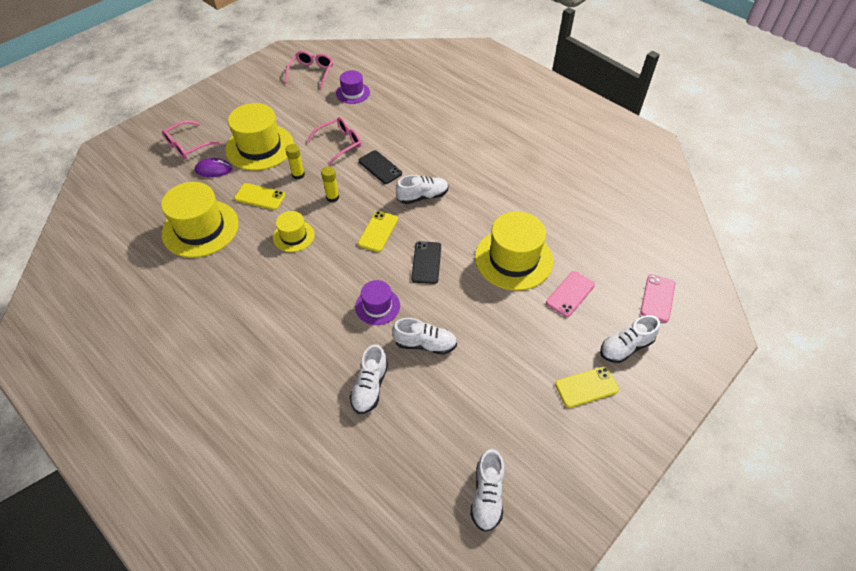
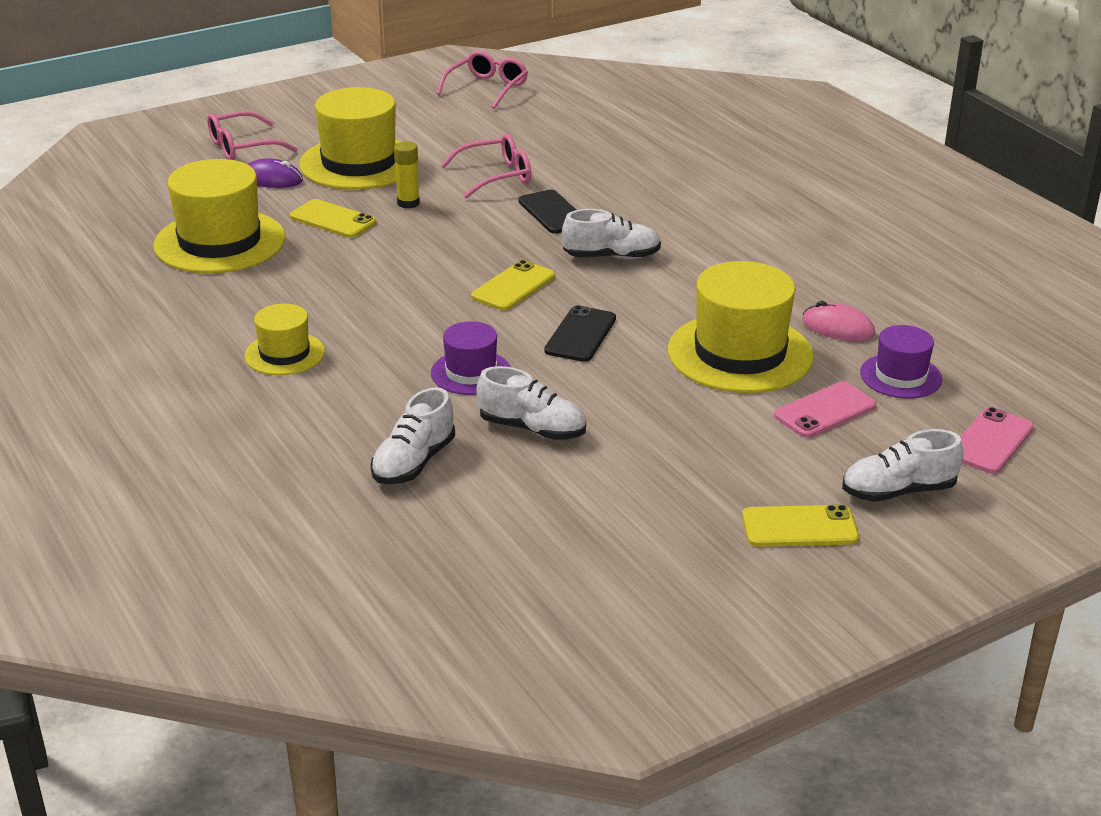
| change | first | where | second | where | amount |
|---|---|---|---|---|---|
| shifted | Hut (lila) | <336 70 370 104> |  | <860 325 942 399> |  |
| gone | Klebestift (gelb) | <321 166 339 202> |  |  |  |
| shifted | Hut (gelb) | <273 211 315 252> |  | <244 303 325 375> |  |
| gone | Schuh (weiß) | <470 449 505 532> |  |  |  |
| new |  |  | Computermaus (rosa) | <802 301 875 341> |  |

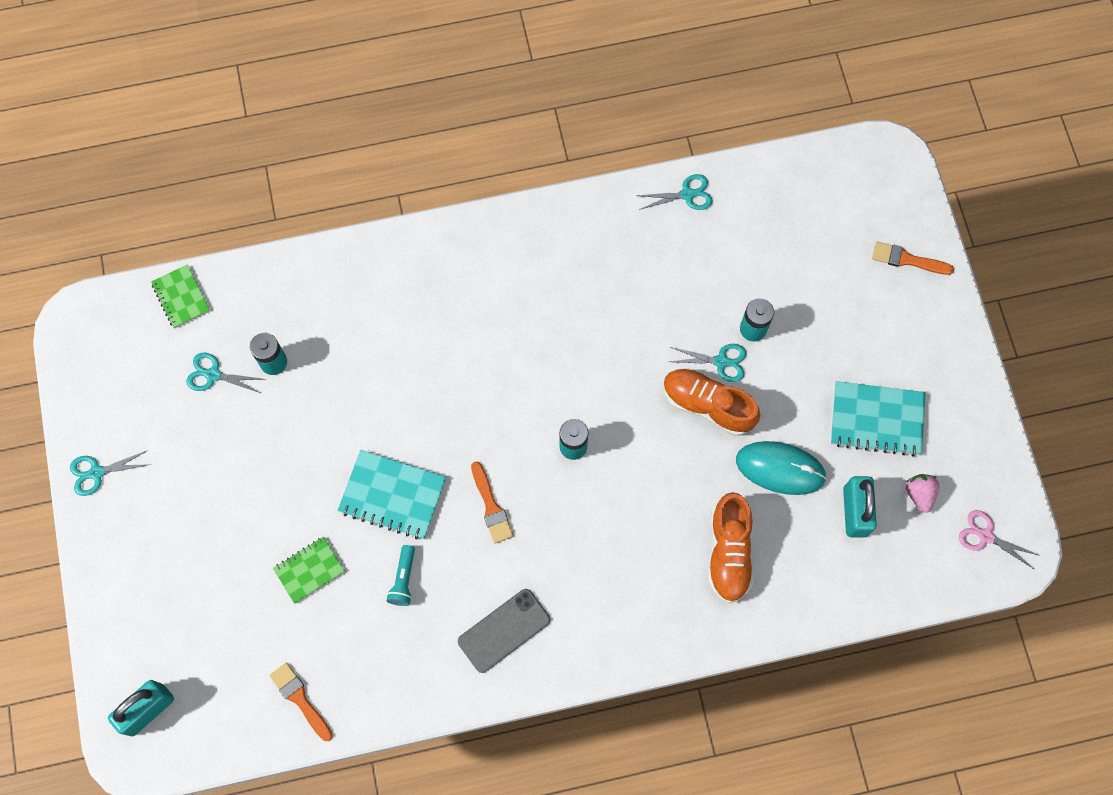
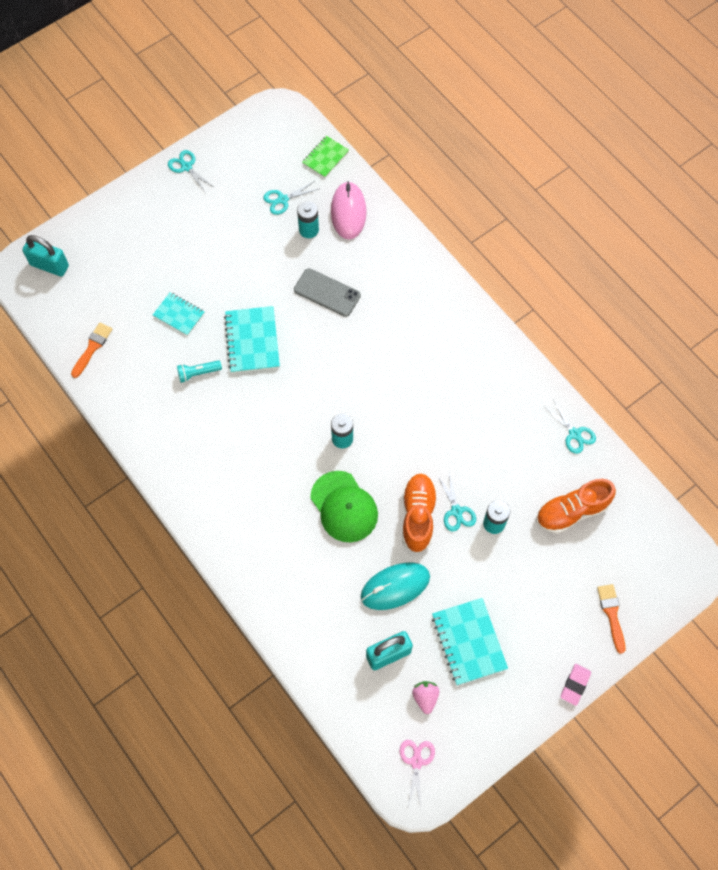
| change | first | where | second | where | amount |
|---|---|---|---|---|---|
| rotated | Schere (türkis) | <186 353 266 393> |  | <264 181 318 215> | 105 degrees counterclockwise |
| rotated | Computermaus (türkis) | <736 441 827 495> |  | <361 562 430 610> | 75 degrees clockwise |
| gone | Pinsel (orange) | <471 461 514 544> |  |  |  |
| rotated | Erdbeere (rosa) | <906 474 939 513> |  | <412 681 439 714> | 60 degrees counterclockwise |
| shifted | Schuh (orange) | <708 492 754 603> |  | <536 479 616 534> |  |
| repainted | Notizbuch (grün) | <273 537 345 604> | Notizbuch (türkis) | <153 292 204 336> |  |
| shifted | Handy (grau) | <458 589 550 673> |  | <294 268 361 317> |  |
| new |  |  | Computermaus (rosa) | <331 181 366 239> |  |
| new |  |  | Kappe (grün) | <310 471 378 542> |  |
| new |  |  | Radiergummi (rosa) | <561 664 591 706> |  |

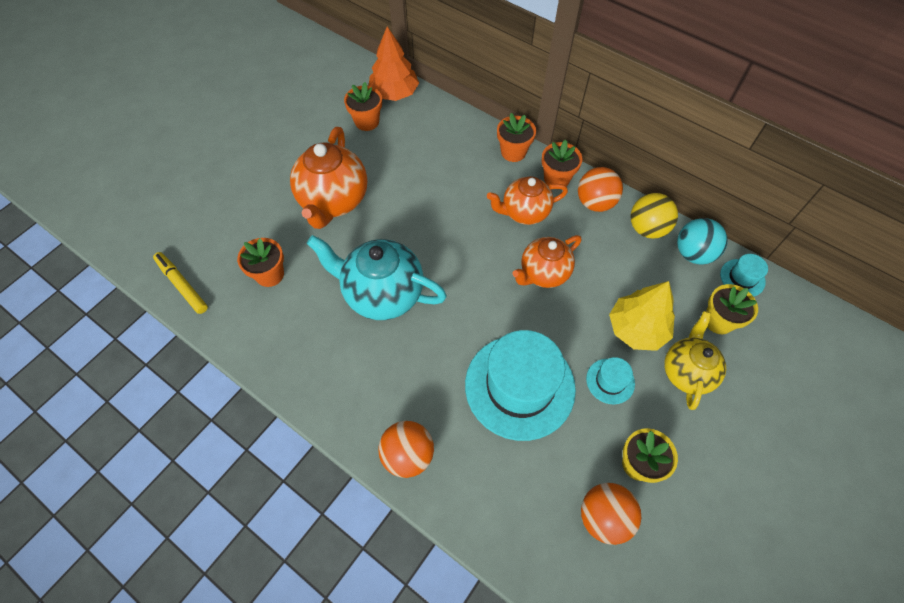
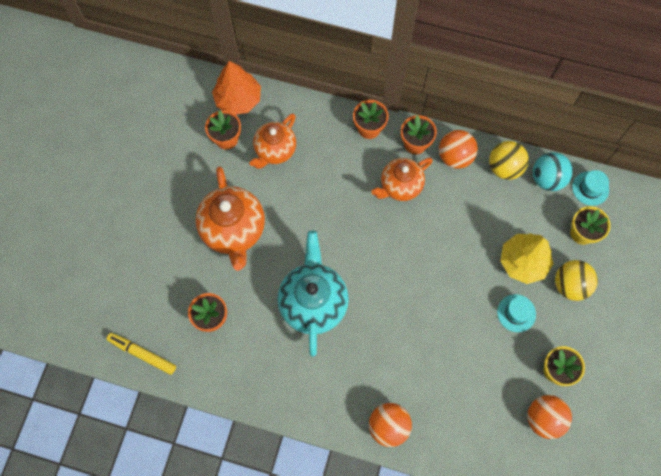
| change | first | where | second | where | amount |
|---|---|---|---|---|---|
| rotated | Teekanne (türkis) | <307 235 447 320> |  | <278 230 349 356> | 90 degrees clockwise |
| shifted | Teekanne (orange) | <513 235 581 288> |  | <249 114 296 169> |  |
| swapped | Teekanne (gelb) | <664 311 726 410> | Ball (gelb) | <555 260 598 301> |  |
| gone | Hut (türkis) | <465 330 576 441> |  |  |  |

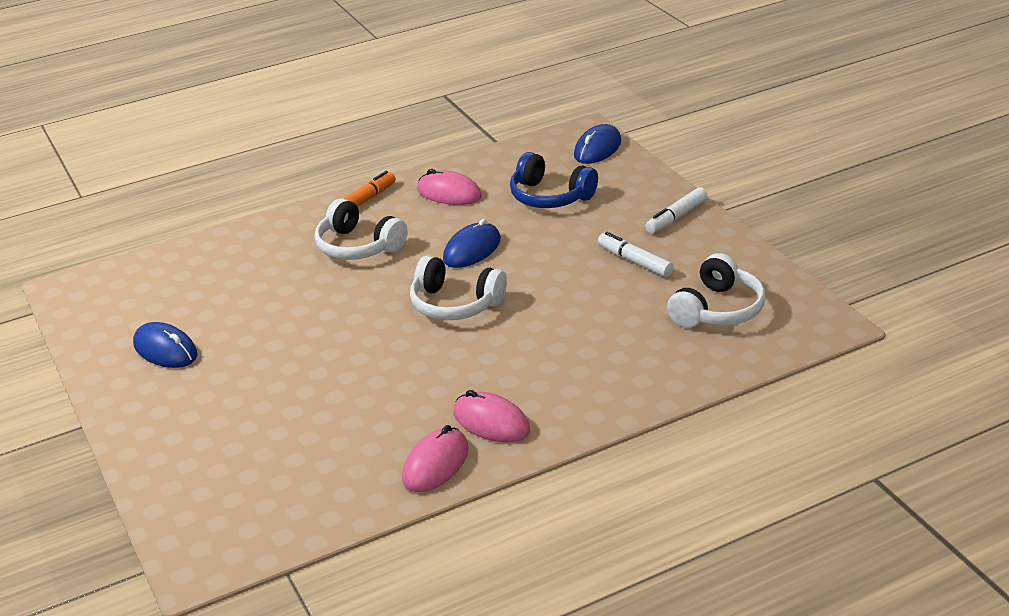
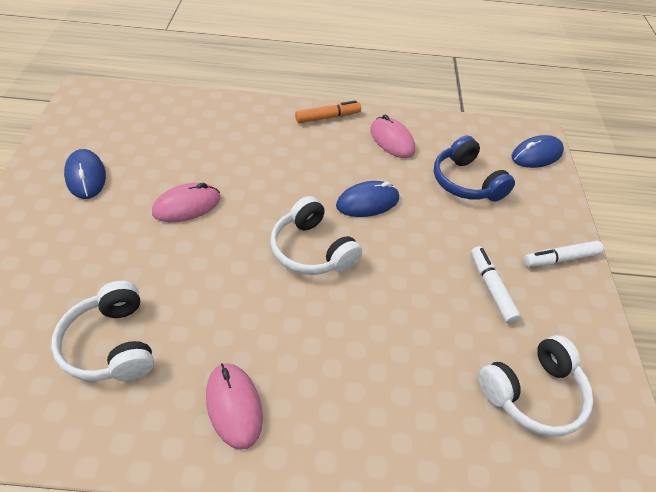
| change | first | where | second | where | amount |
|---|---|---|---|---|---|
| shifted | Kopfhörer (weiß) | <315 198 408 260> |  | <51 281 154 381> |  |
| shifted | Computermaus (rosa) | <402 425 469 492> |  | <152 183 221 222> |  |

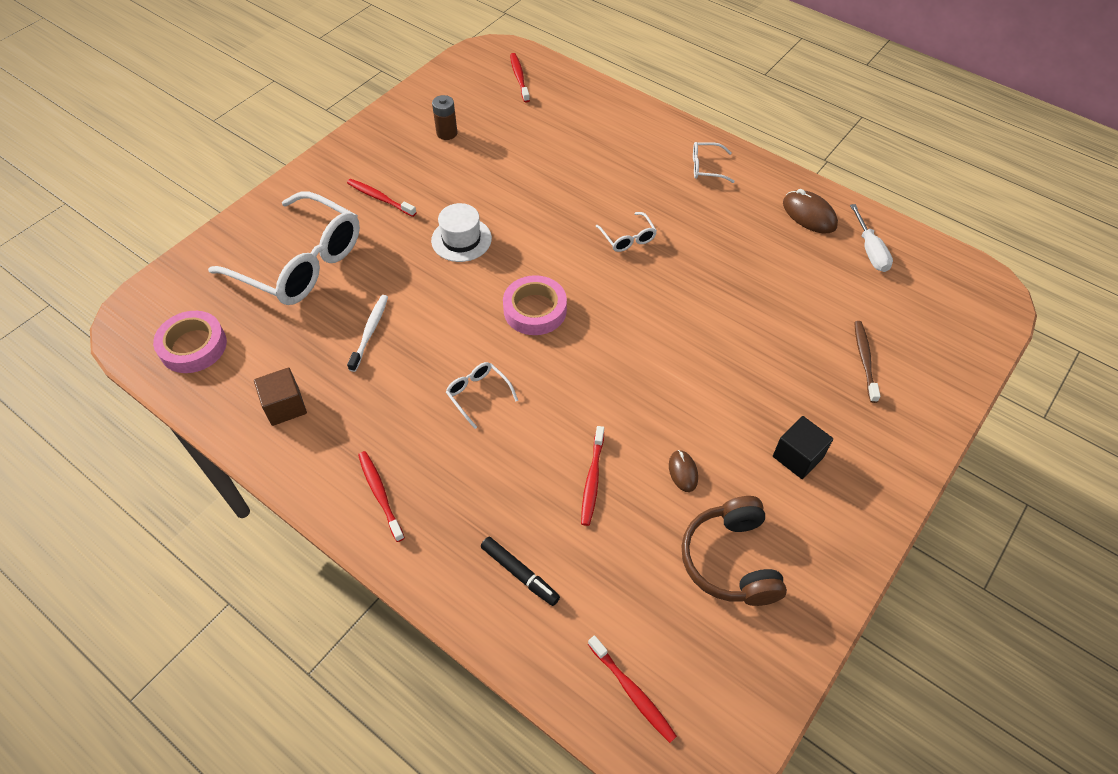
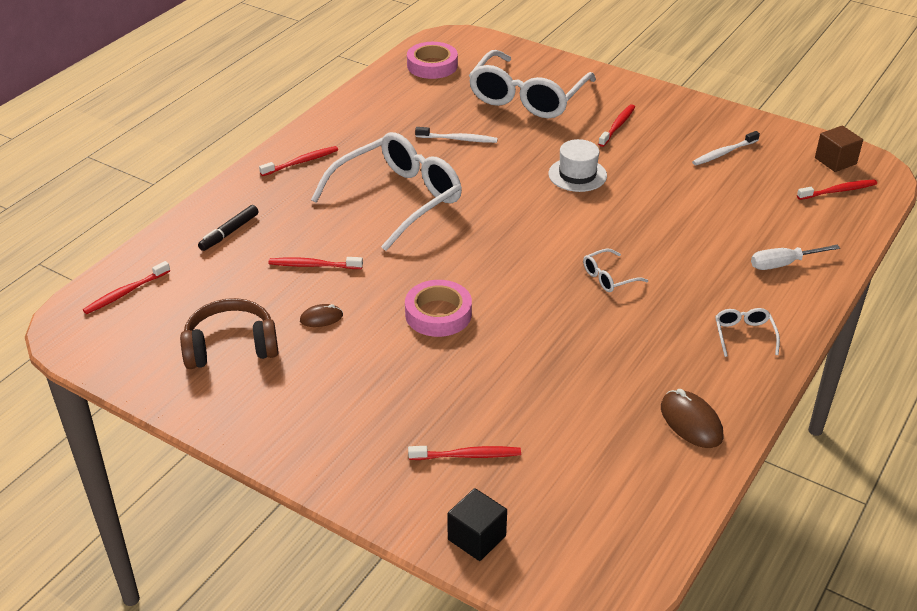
| change | first | where | second | where | amount |
|---|---|---|---|---|---|
| swapped | Batterie (braun) | <432 95 457 140> | Zahnbürste (weiß) | <692 131 760 165> |  |
| rotated | Computermaus (braun) | <783 189 838 234> |  | <661 389 724 448> | 75 degrees counterclockwise |
| shifted | Schraubenzieher (weiß) | <850 204 893 272> |  | <751 245 840 270> |  |
| shifted | Klebeband (rosa) | <503 275 567 335> |  | <405 280 472 337> |  |
| repainted | Zahnbürste (braun) | <854 321 880 403> | Zahnbürste (rot) | <408 446 521 460> |  |
| scaled | Brille (weiß) | <446 362 518 429> |  | <311 132 462 251> | x2.42 |
| shifted | Kubus (braun) | <254 367 307 426> |  | <815 125 863 172> |  |
| shifted | Kubus (schwarz) | <773 416 833 479> |  | <447 488 507 561> |  |

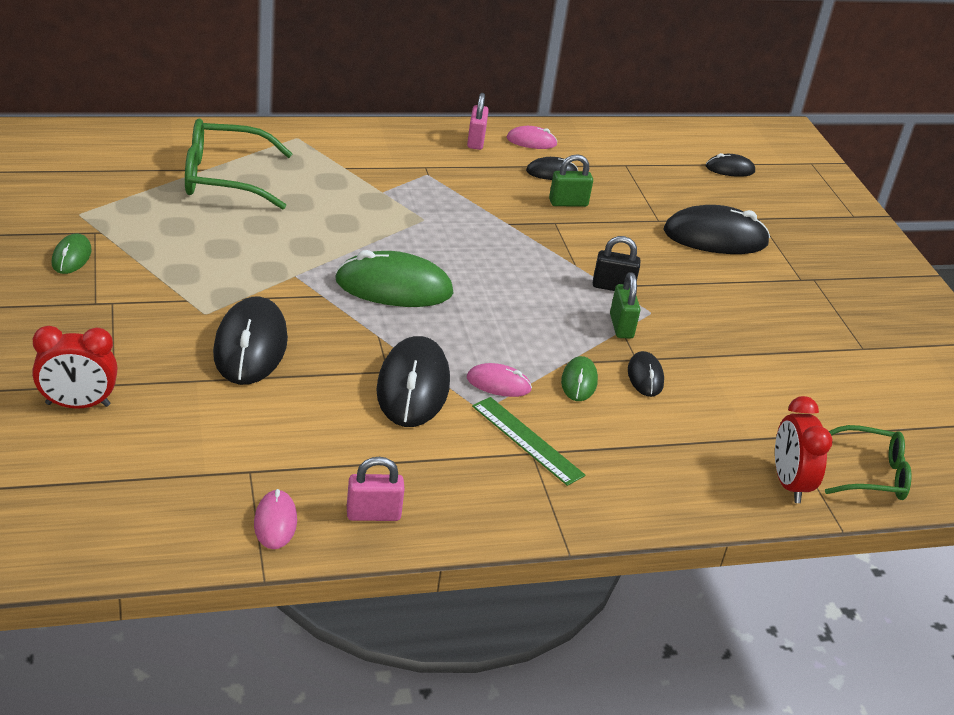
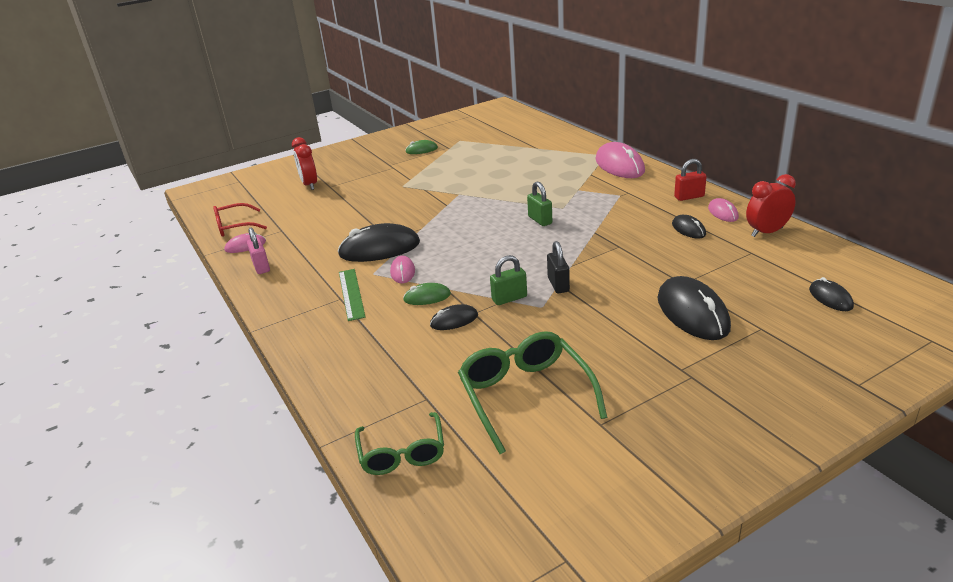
| change | first | where | second | where | amount |
|---|---|---|---|---|---|
| repainted | Vorhängeschloss (rosa) | <467 93 489 150> | Vorhängeschloss (rot) | <674 159 707 201> |  |
| shifted | Brille (grün) | <185 119 292 210> |  | <458 331 607 454> |  |
| shifted | Vorhängeschloss (grün) | <549 154 593 207> |  | <527 182 552 226> |  |
| gone | Computermaus (grün) | <335 250 453 307> |  |  |  |
| gone | Computermaus (schwarz) | <213 297 288 385> |  |  |  |
| shifted | Wecker (rot) | <775 396 833 503> |  | <746 174 796 237> |  |
| rotated | Lineal (grün) | <472 397 586 486> |  | <339 269 366 321> | 45 degrees counterclockwise |
| new |  |  | Computermaus (rosa) | <596 142 645 178> |  |
| new |  |  | Brille (rot) | <213 203 267 237> |  |

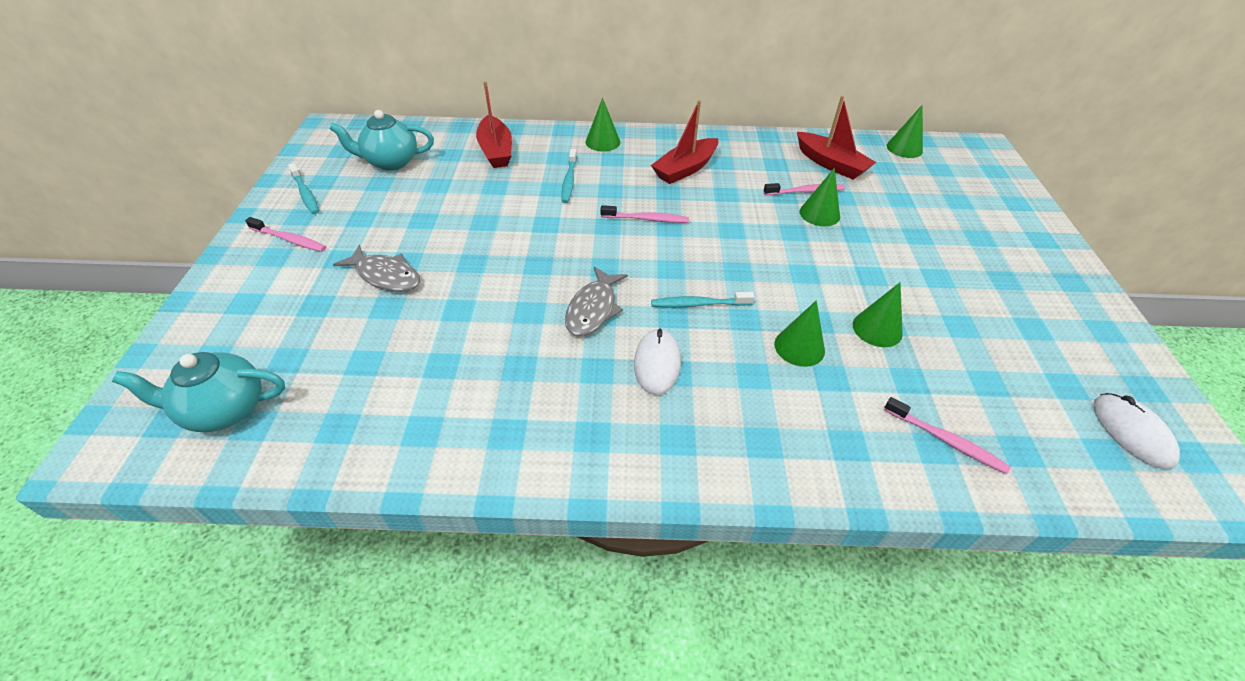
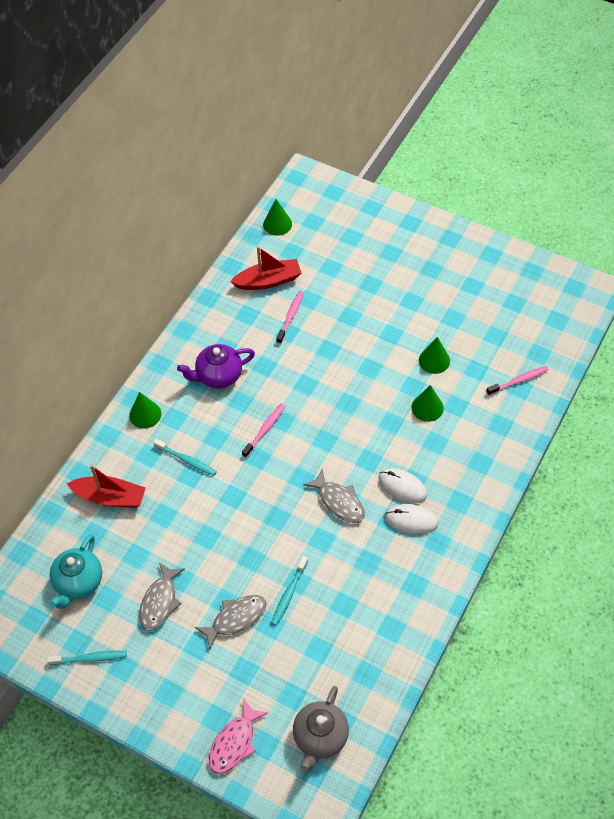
| change | first | where | second | where | amount |
|---|---|---|---|---|---|
| swapped | Boot (rot) | <651 100 718 184> | Teekanne (lila) | <177 344 255 388> |  |
| gone | Kegel (grün) | <800 168 840 226> |  |  |  |
| gone | Zahnbürste (rosa) | <245 217 326 252> |  |  |  |
| shifted | Zahnbürste (türkis) | <651 292 754 307> |  | <271 556 308 626> |  |
| repainted | Teekanne (türkis) | <112 352 285 432> | Teekanne (grau) | <293 686 349 772> |  |
| shifted | Computermaus (weiß) | <1094 393 1180 469> |  | <385 504 439 534> |  |
| new |  |  | Fisch (grau) | <139 562 185 631> |  |
| new |  |  | Fisch (rosa) | <209 699 268 774> |  |

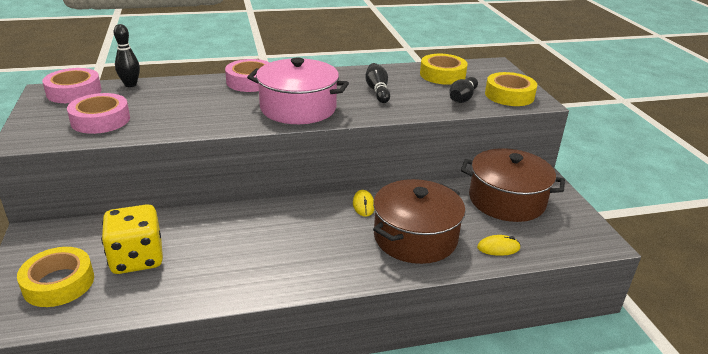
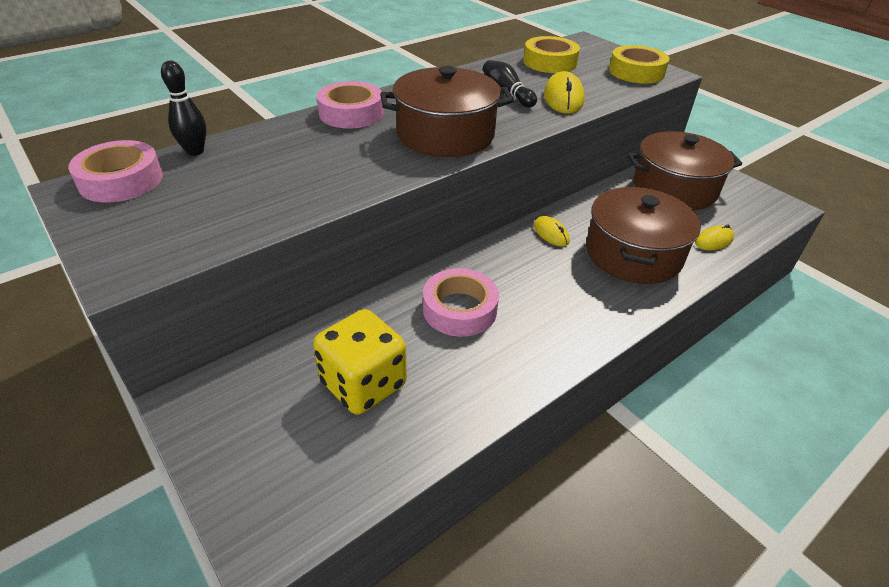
| change | first | where | second | where | amount |
|---|---|---|---|---|---|
| repainted | Kochtopf (rosa) | <247 57 349 124> | Kochtopf (braun) | <380 66 514 157> |  |
| gone | Bowlingkegel (schwarz) | <449 77 478 103> |  |  |  |
| shifted | Klebeband (rosa) | <67 93 130 134> |  | <423 268 499 337> |  |
| gone | Klebeband (gelb) | <17 247 94 307> |  |  |  |
| new |  |  | Computermaus (gelb) | <544 71 585 114> |  |

